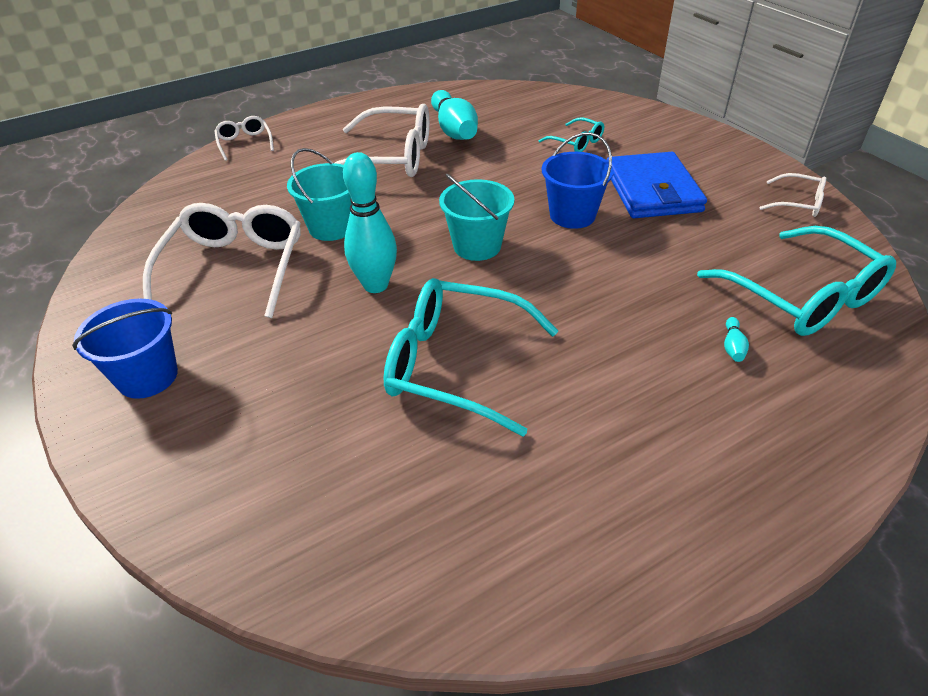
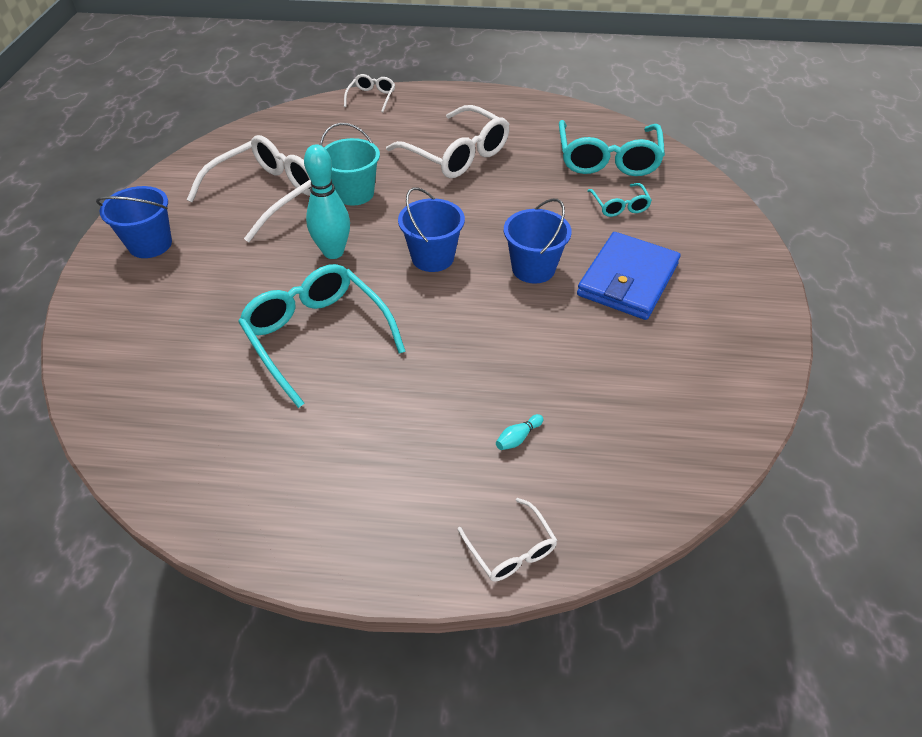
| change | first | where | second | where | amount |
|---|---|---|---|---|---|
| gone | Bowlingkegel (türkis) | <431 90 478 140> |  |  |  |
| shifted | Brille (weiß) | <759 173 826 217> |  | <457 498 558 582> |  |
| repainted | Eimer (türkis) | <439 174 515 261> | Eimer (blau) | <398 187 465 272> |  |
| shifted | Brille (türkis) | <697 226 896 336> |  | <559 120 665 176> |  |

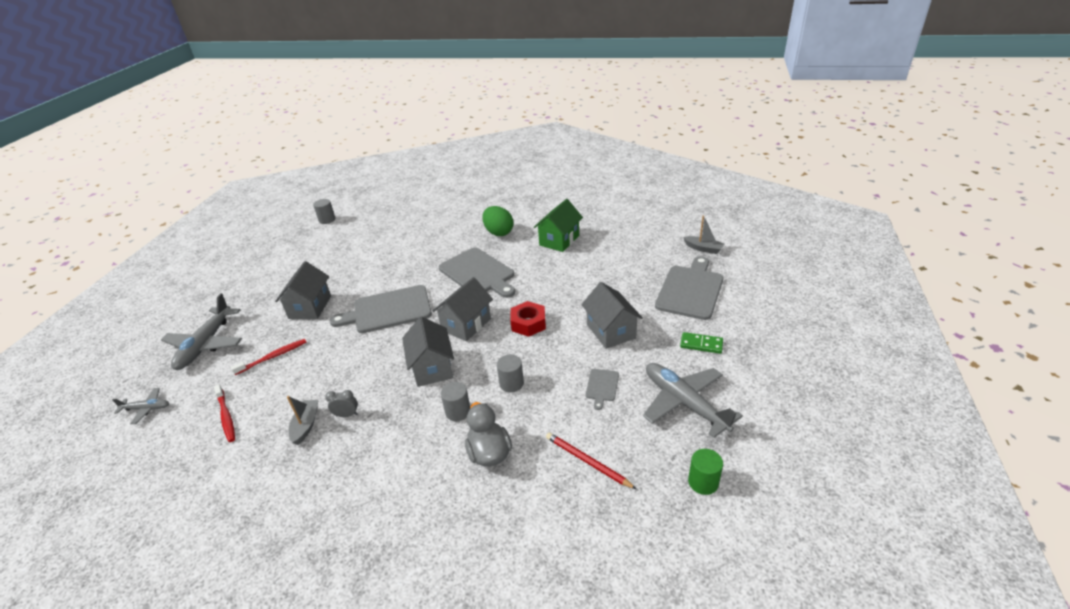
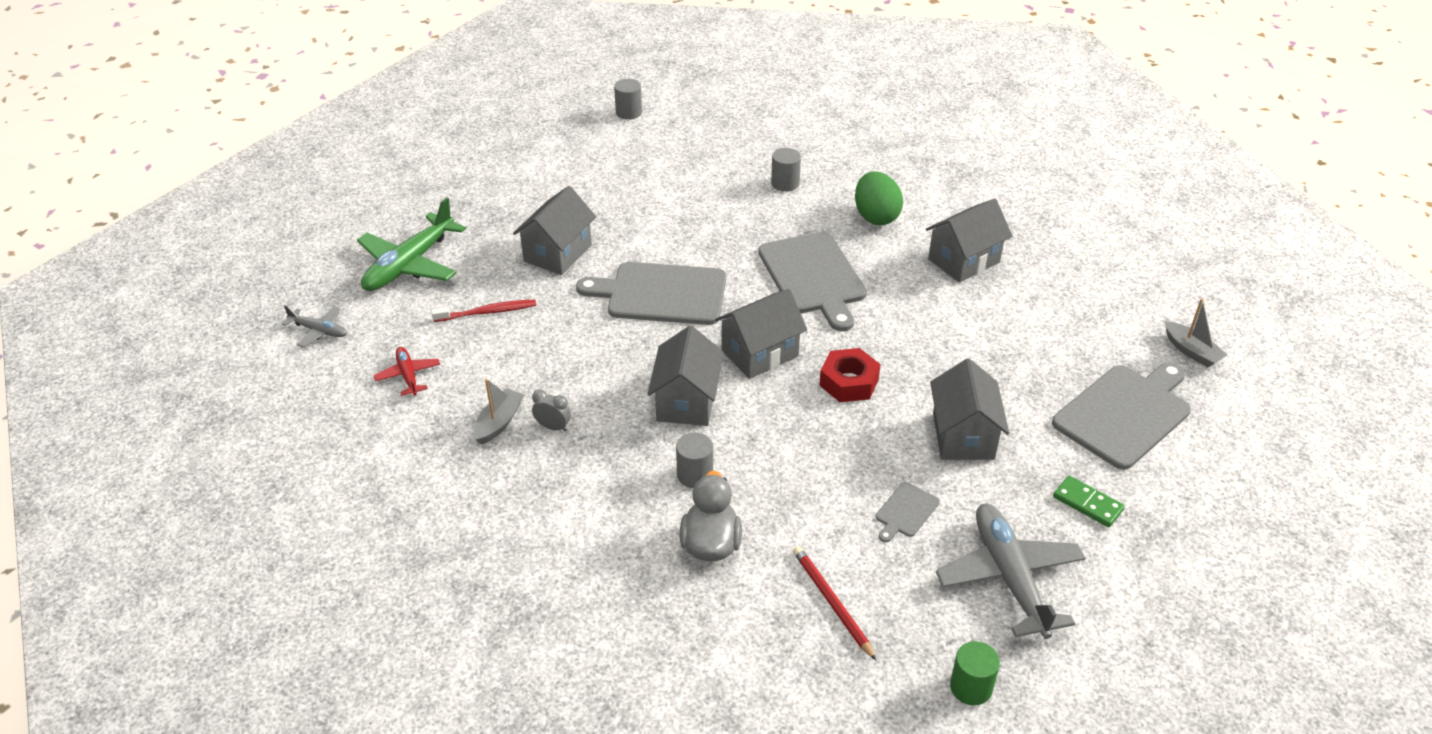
| change | first | where | second | where | amount |
|---|---|---|---|---|---|
| repainted | Haus (grün) | <534 199 583 252> | Haus (grau) | <926 198 1012 283> |  |
| repainted | Flugzeug (grau) | <161 293 242 370> | Flugzeug (grün) | <357 197 466 291> |  |
| shifted | Vollzylinder (grau) | <497 355 524 392> |  | <771 148 801 192> |  |
| swapped | Zahnbürste (rot) | <214 385 235 442> | Flugzeug (rot) | <373 347 440 396> |  |

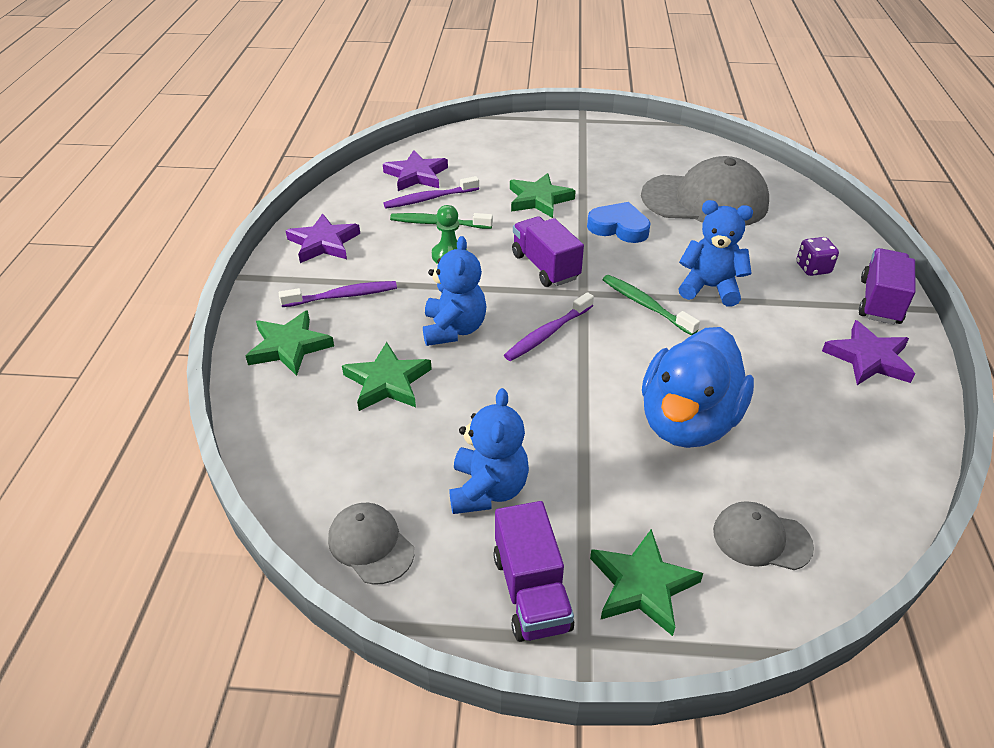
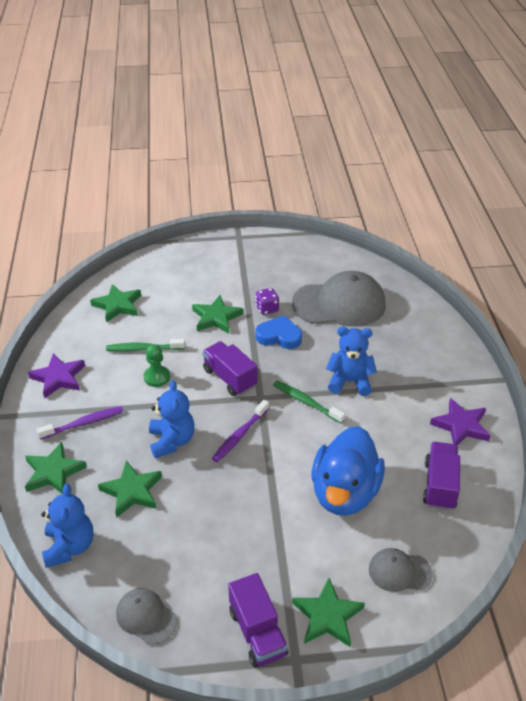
| change | first | where | second | where | amount |
|---|---|---|---|---|---|
| repainted | Stern (lila) | <383 150 448 191> | Stern (grün) | <90 284 141 323> |  |
| gone | Zahnbürste (lila) | <383 176 479 208> |  |  |  |
| shifted | Spielwürfel (lila) | <796 237 839 276> |  | <256 288 279 315> |  |
| shifted | Lastwagen (lila) | <859 248 916 324> |  | <423 442 460 510> |  |
| shifted | Teddybär (blau) | <449 388 529 514> |  | <41 484 94 568> |  |

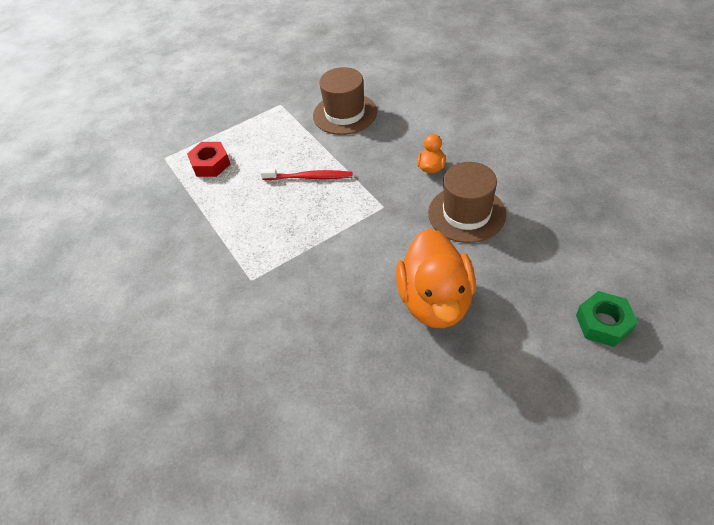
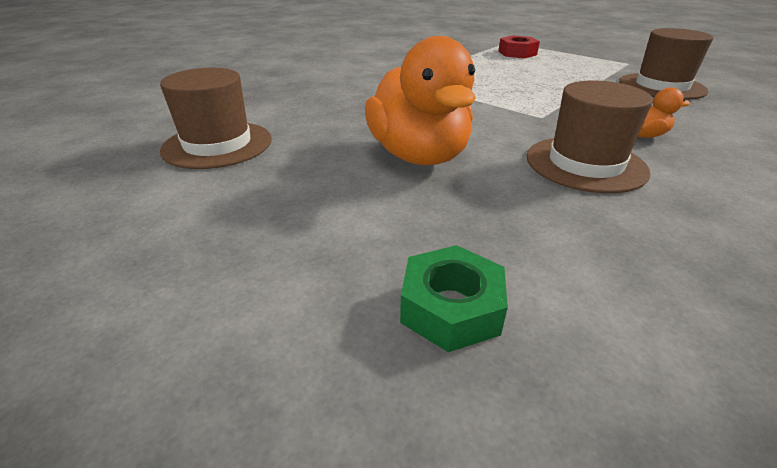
| change | first | where | second | where | amount |
|---|---|---|---|---|---|
| gone | Zahnbürste (rot) | <261 169 352 180> |  |  |  |
| rotated | Ente (orange) | <396 228 476 328> |  | <365 36 476 165> | 90 degrees counterclockwise |
| new |  |  | Hut (braun) | <160 68 272 169> |  |

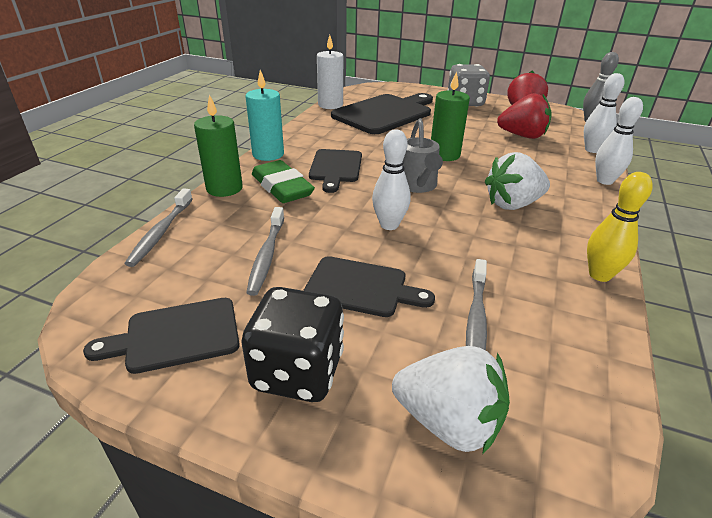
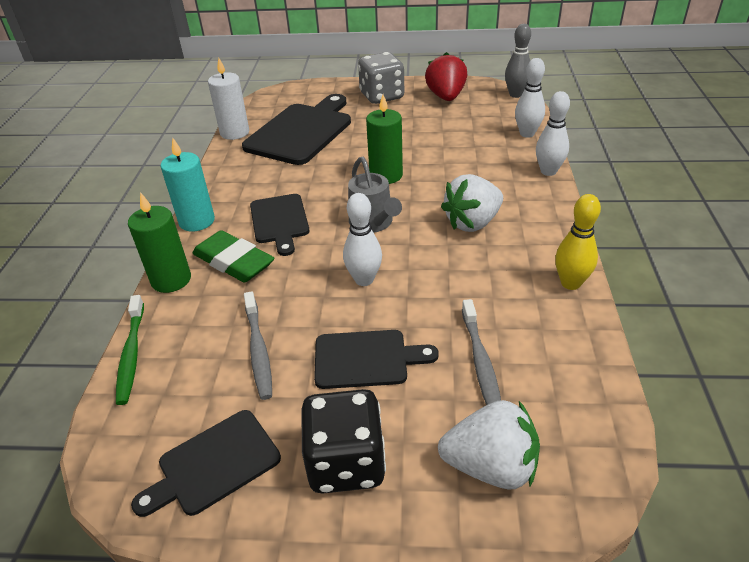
| change | first | where | second | where | amount |
|---|---|---|---|---|---|
| gone | Erdbeere (rot) | <497 93 552 139> |  |  |  |
| repainted | Zahnbürste (grau) | <124 188 193 267> | Zahnbürste (grün) | <116 295 144 405> |  |

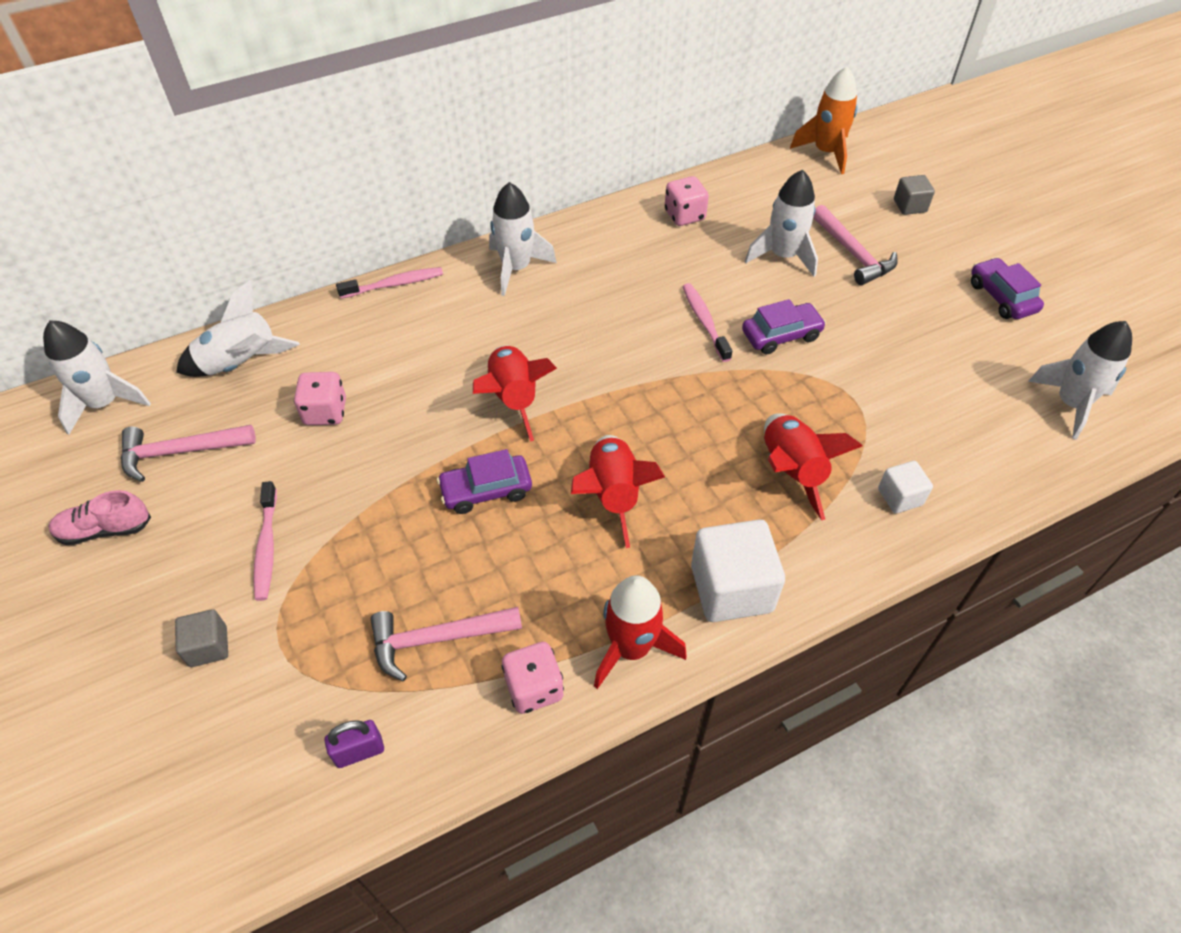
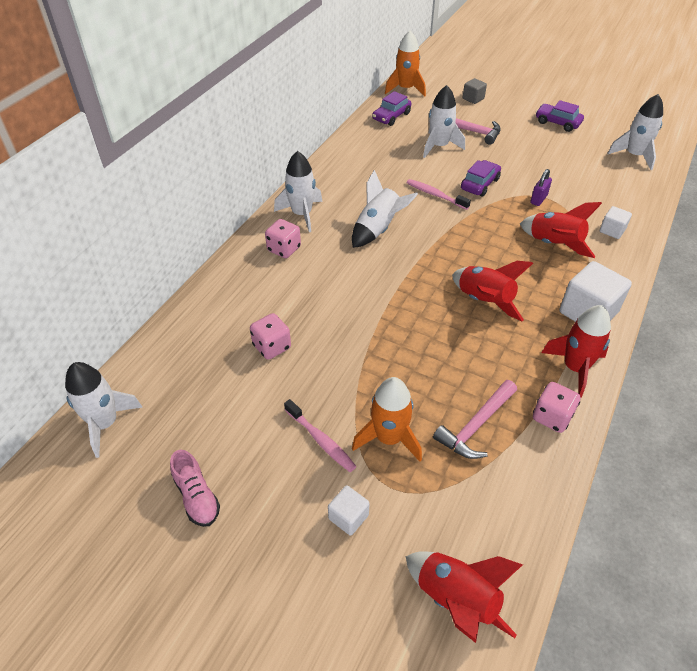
| change | first | where | second | where | amount |
|---|---|---|---|---|---|
| shifted | Spielwürfel (rosa) | <665 176 709 226> |  | <265 219 301 258> |  |
| gone | Zahnbürste (rosa) | <336 267 443 299> |  |  |  |
| shifted | Rakete (weiß) | <176 279 300 377> |  | <352 170 418 248> |  |
| shifted | Rakete (rot) | <473 345 557 442> |  | <406 551 523 643> |  |
| gone | Hammer (rosa) | <121 425 256 482> |  |  |  |
| shifted | Auto (lila) | <437 449 532 514> |  | <372 91 411 126> |  |
| rotated | Schuh (rosa) | <48 490 151 545> |  | <170 450 220 527> | 75 degrees counterclockwise |
| repainted | Kubus (grau) | <175 609 228 667> | Kubus (weiß) | <328 486 370 536> |  |
| shifted | Vorhängeschloss (lila) | <324 720 384 768> |  | <530 169 552 206> |  |
| new |  |  | Rakete (orange) | <352 377 422 462> |  |

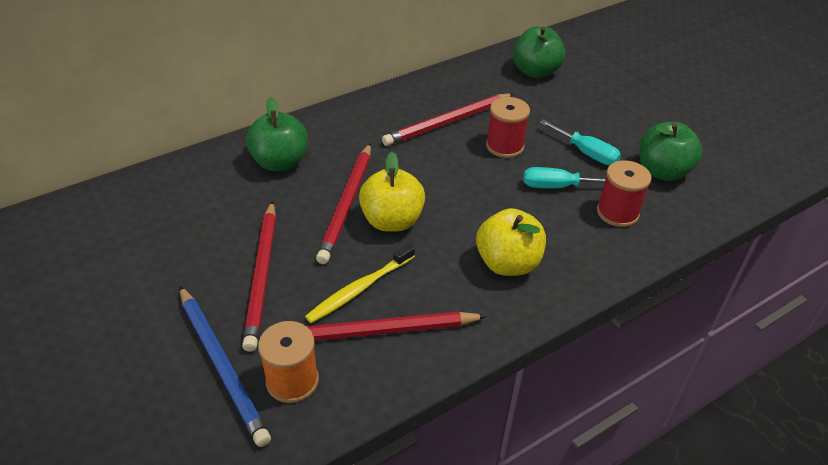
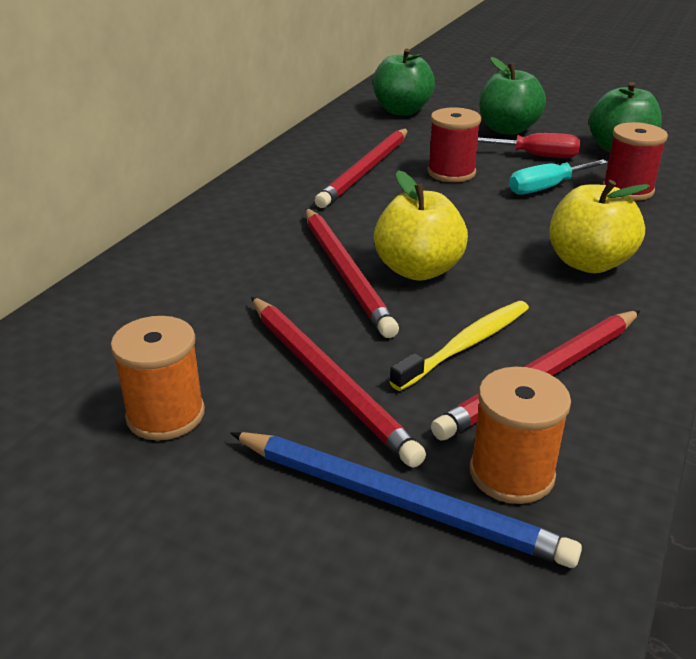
| change | first | where | second | where | amount |
|---|---|---|---|---|---|
| shifted | Apfel (grün) | <246 97 308 171> |  | <479 57 546 135> |  |
| repainted | Schraubenzieher (türkis) | <540 120 621 165> | Schraubenzieher (rot) | <477 133 580 158> |  |
| rotated | Zahnbürste (gelb) | <305 243 415 323> |  | <390 301 529 391> | 150 degrees counterclockwise |
| new |  |  | Garnrolle (orange) | <110 316 205 441> |  |

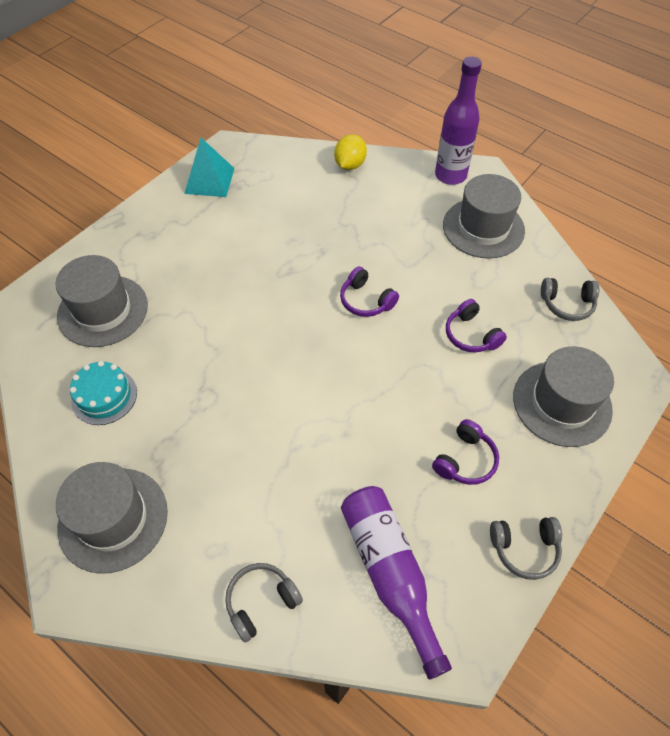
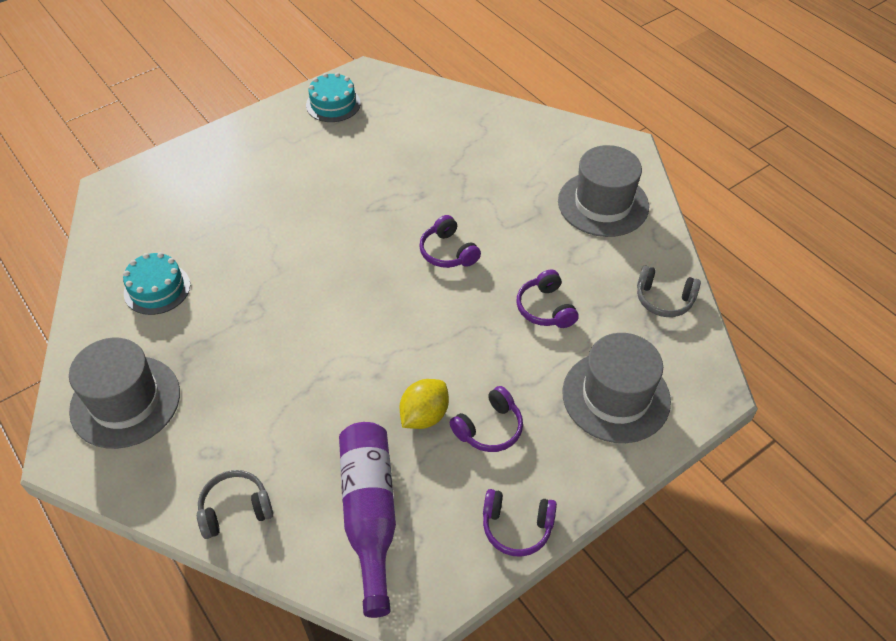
| change | first | where | second | where | amount |
|---|---|---|---|---|---|
| gone | Flasche (lila) | <435 56 482 185> |  |  |  |
| shifted | Zitrone (gelb) | <334 134 367 170> |  | <400 379 449 429> |  |
| swapped | Pyramide (türkis) | <184 138 235 197> | Kuchen (türkis) | <306 72 361 122> |  |
| gone | Hut (grau) | <55 255 148 347> |  |  |  |
| repainted | Kopfhörer (grau) | <490 517 562 580> | Kopfhörer (lila) | <483 489 557 557> |  |

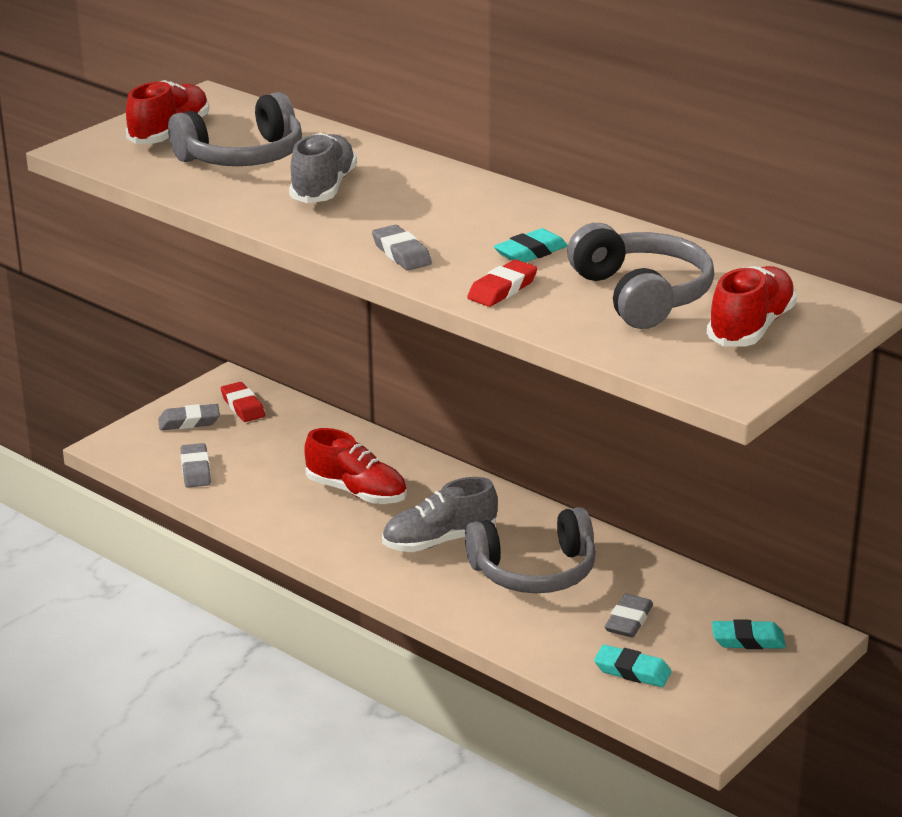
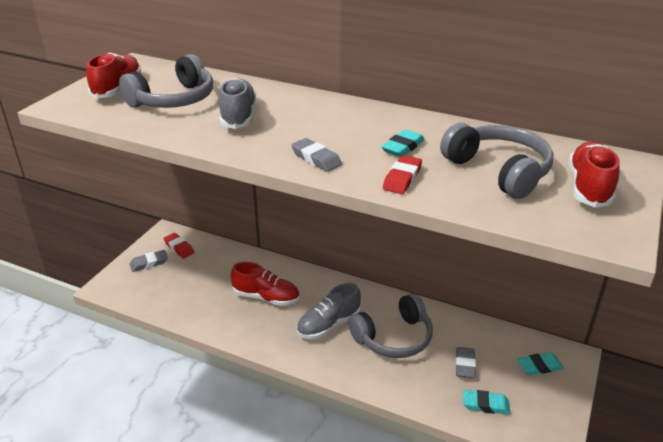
| change | first | where | second | where | amount |
|---|---|---|---|---|---|
| gone | Radiergummi (grau) | <181 443 211 488> |  |  |  |

